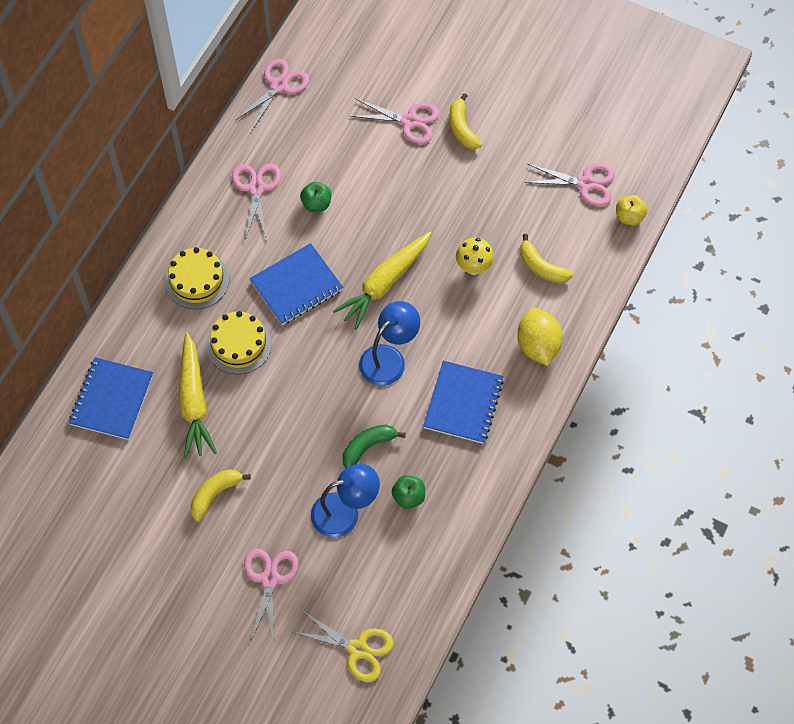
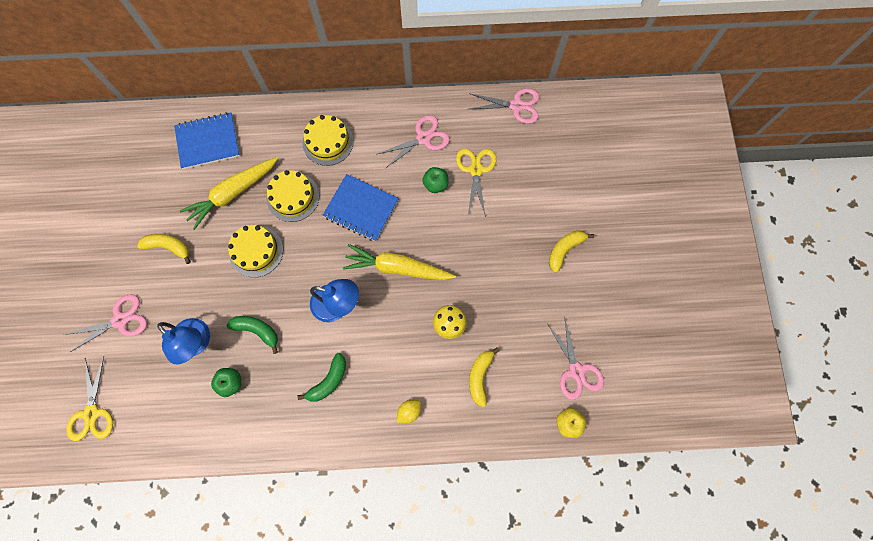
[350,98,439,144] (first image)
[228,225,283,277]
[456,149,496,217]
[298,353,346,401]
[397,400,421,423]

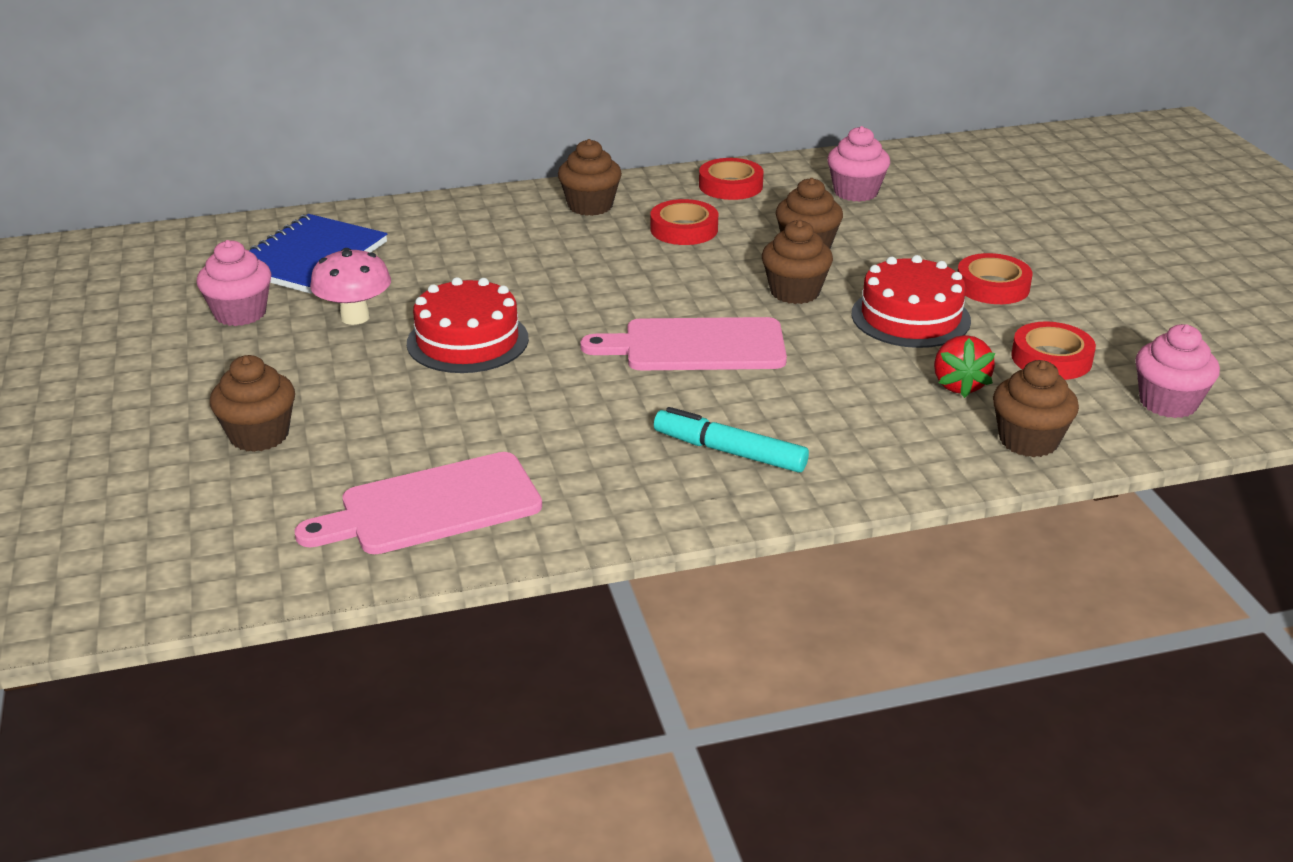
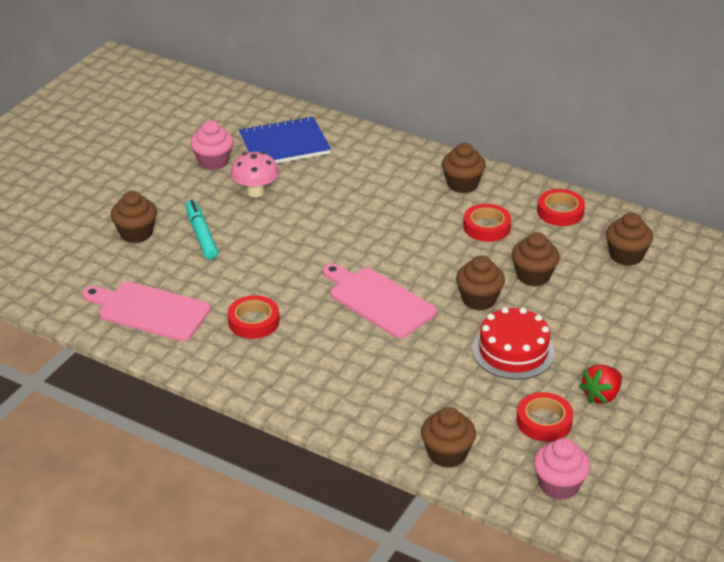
[407,277,529,373] (first image)
[185,200,218,259]
[579,365,622,404]
[228,295,280,339]
[606,213,653,266]

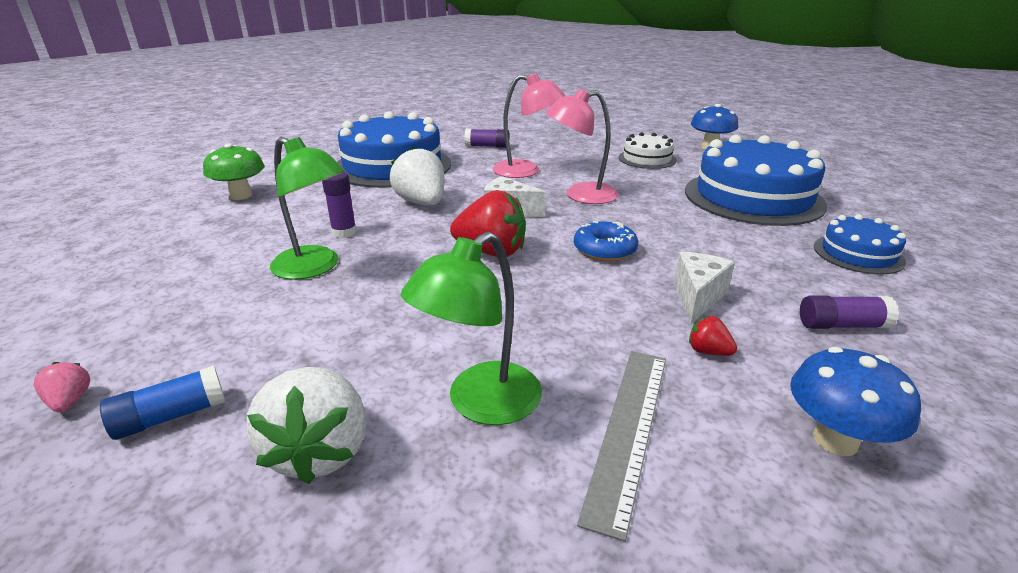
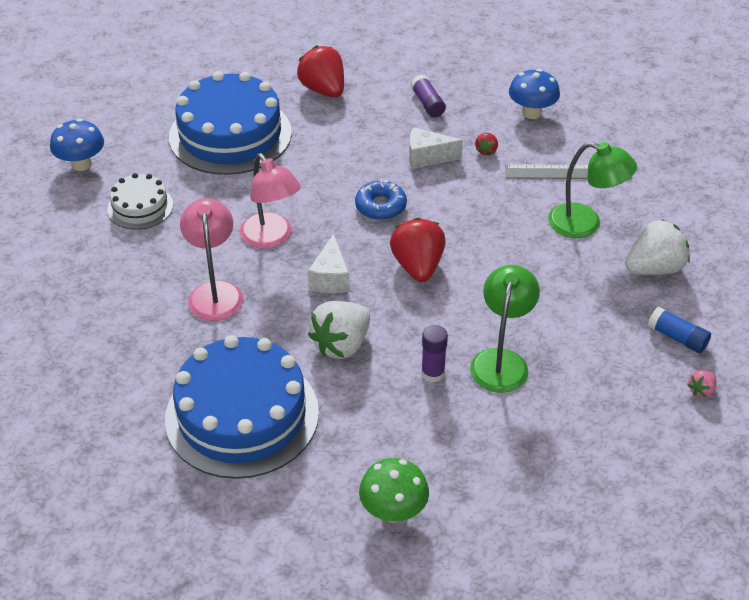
[464,129,509,148] (first image)
[297,45,344,98]

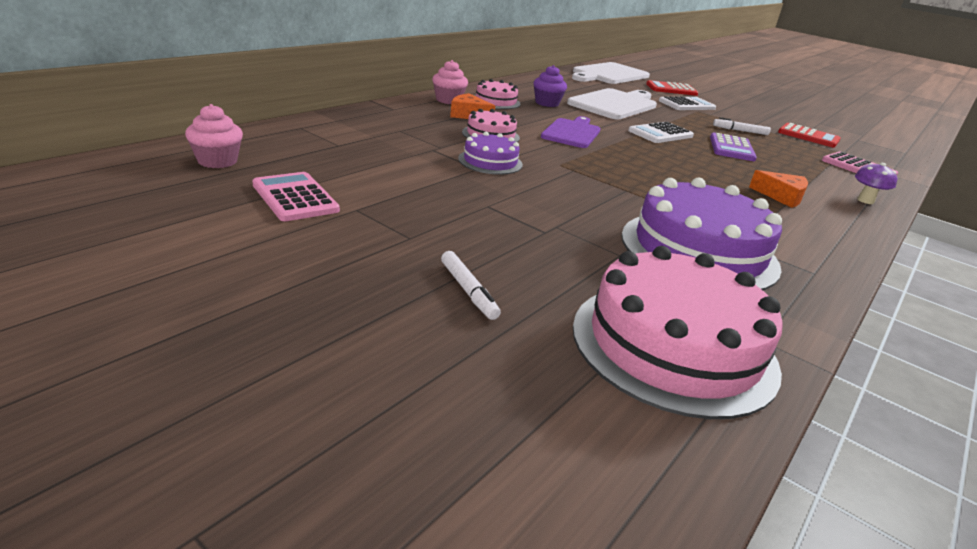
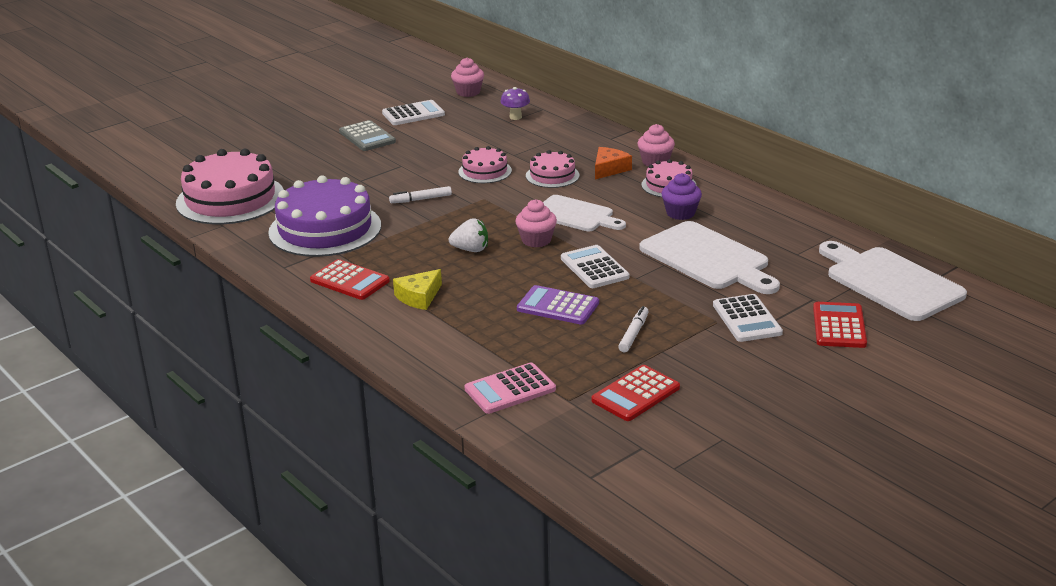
[310,259,390,300]
[339,120,396,151]
[449,218,488,252]
[515,199,557,247]
[389,186,452,203]
[500,87,530,120]
[382,100,445,125]
[458,146,512,183]
[543,195,626,231]
[393,269,442,310]

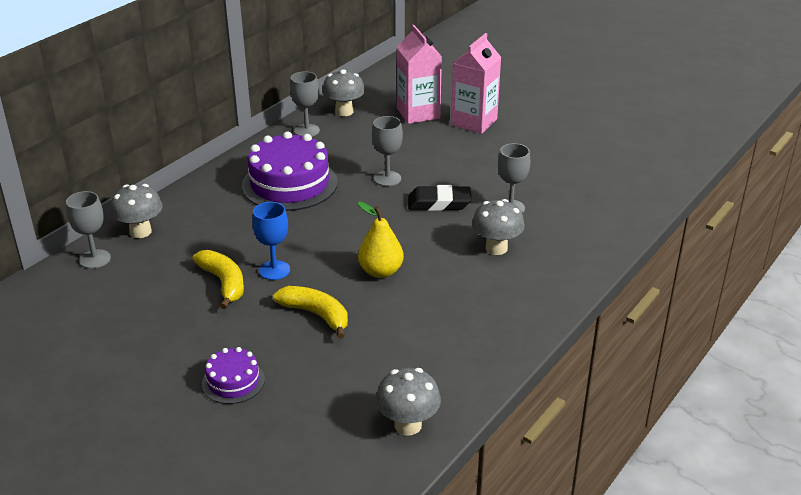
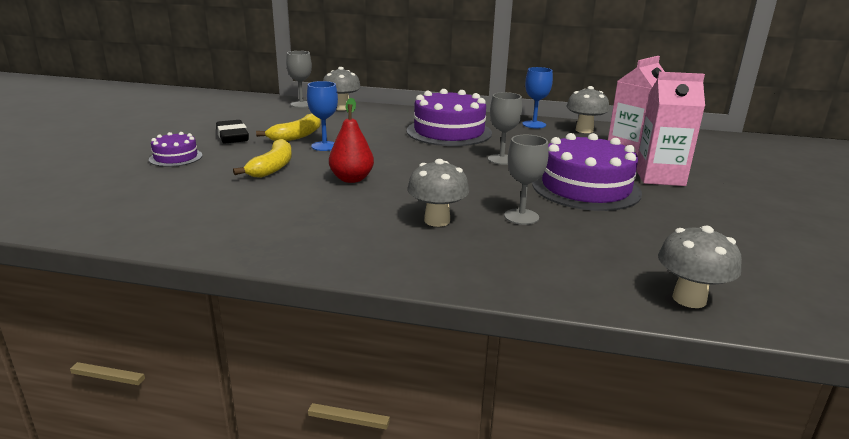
[532,133,642,211]
[658,226,742,308]
[216,120,249,144]
[522,67,553,128]
[329,98,374,183]

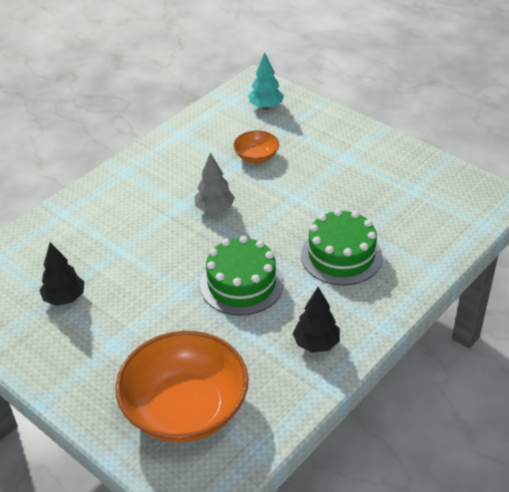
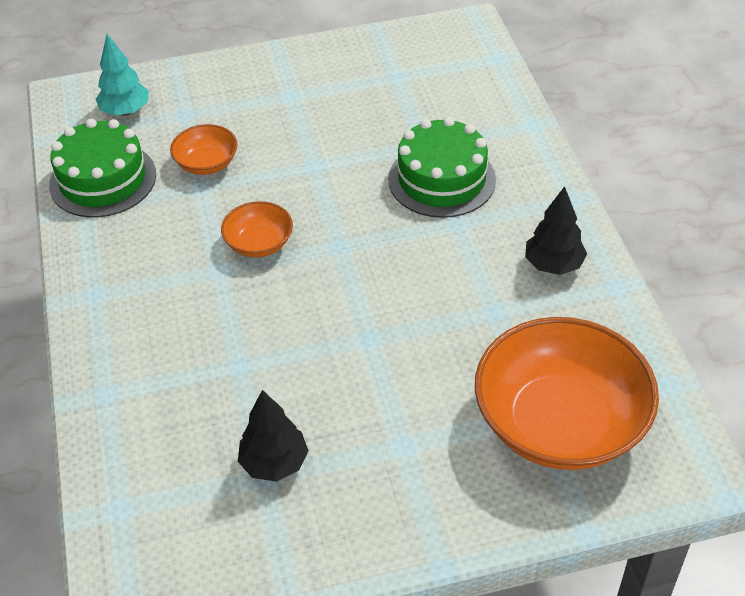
[49,119,156,218]
[221,201,293,258]

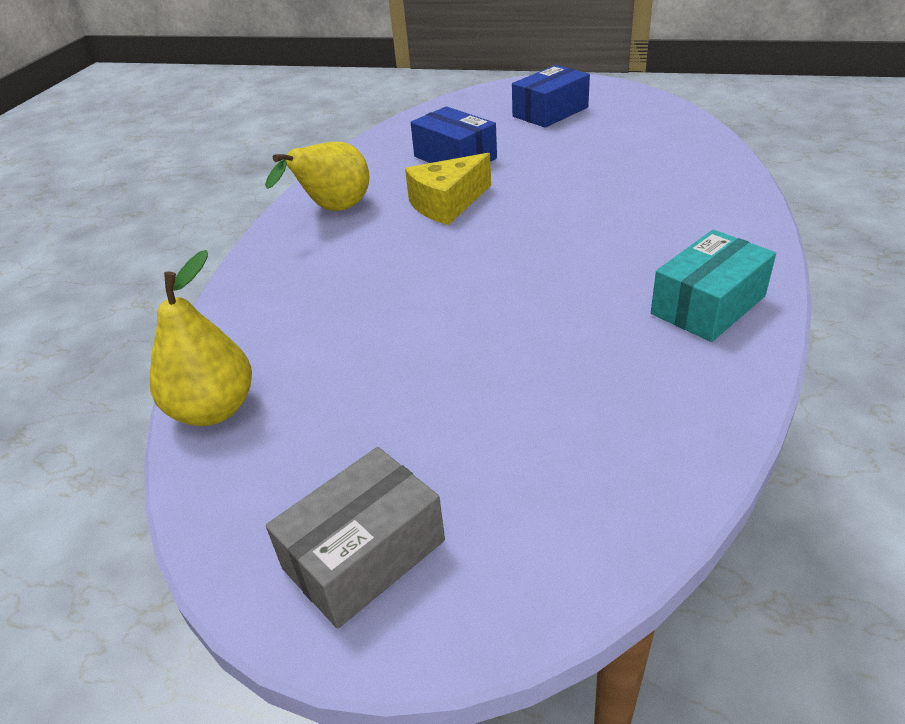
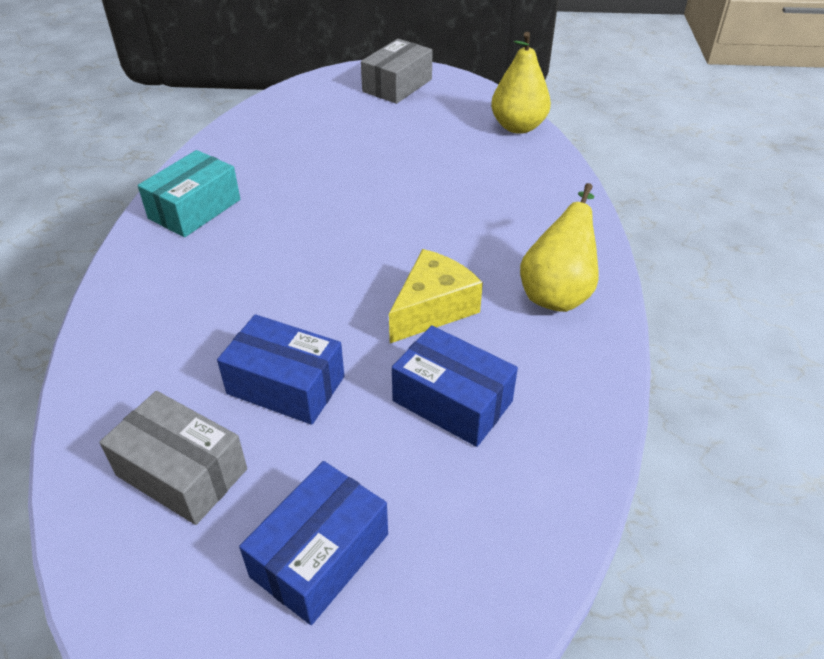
[99,391,247,525]
[217,314,344,425]

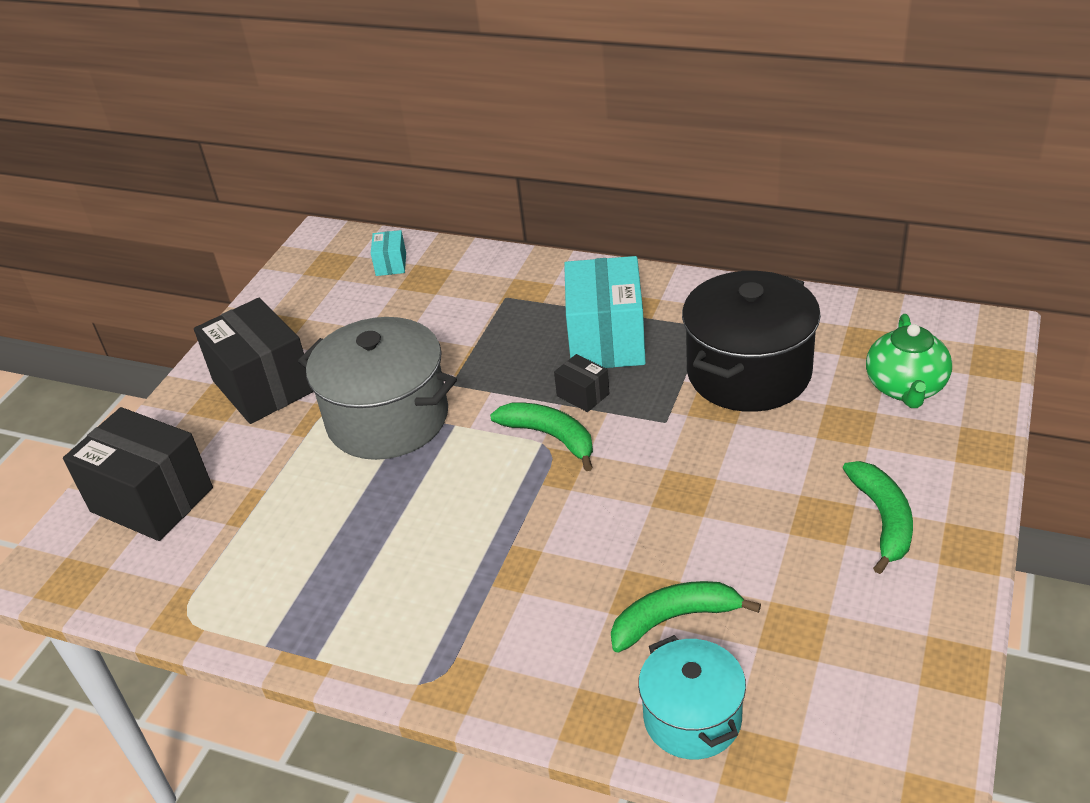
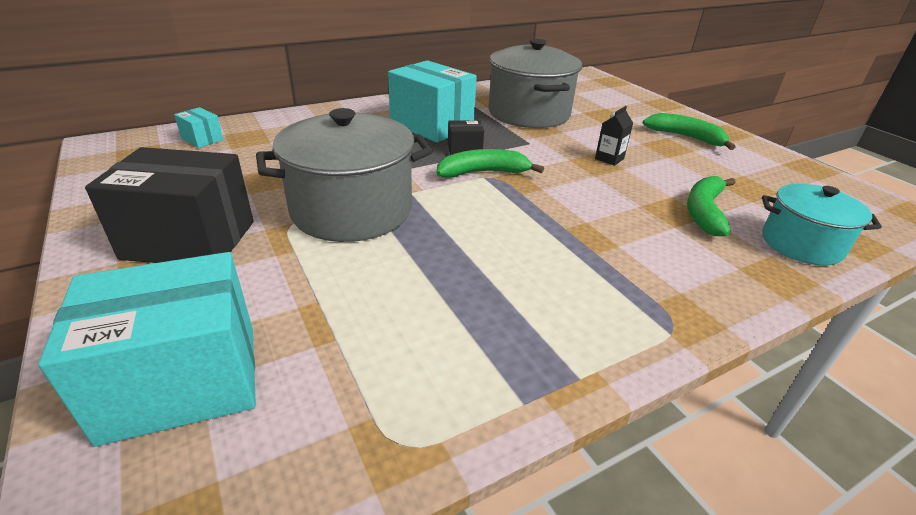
[866,314,952,408] (first image)
[595,106,633,166]
[38,252,256,447]
[489,39,582,128]

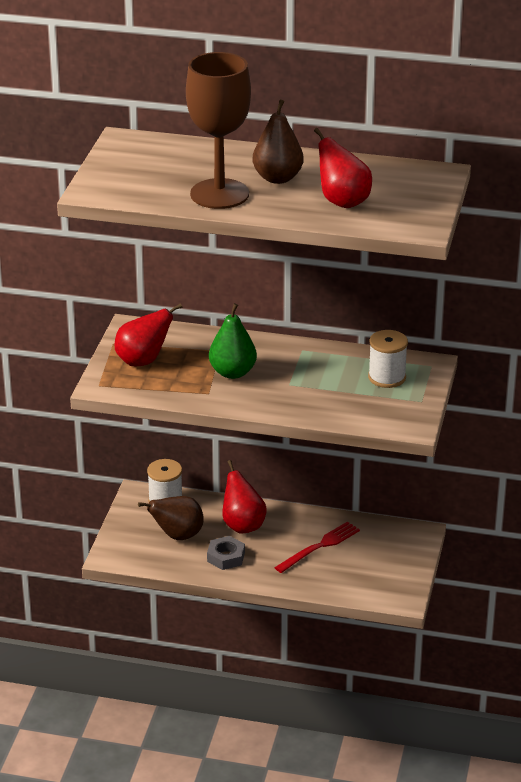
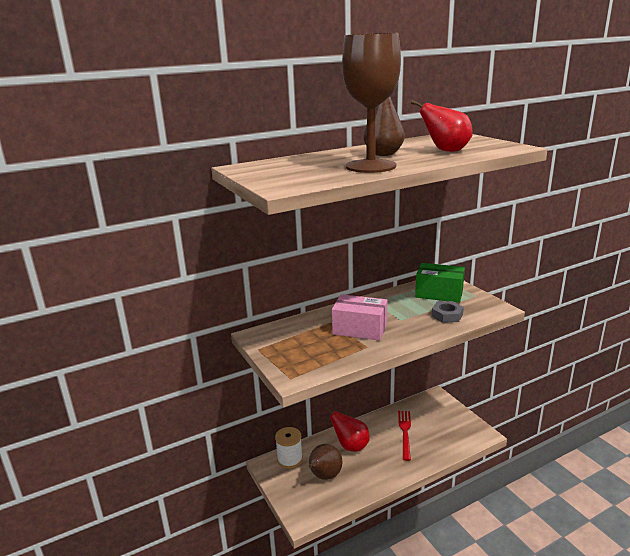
[115,303,183,366] (first image)
[431,301,464,323]
[332,294,387,341]
[415,263,465,303]

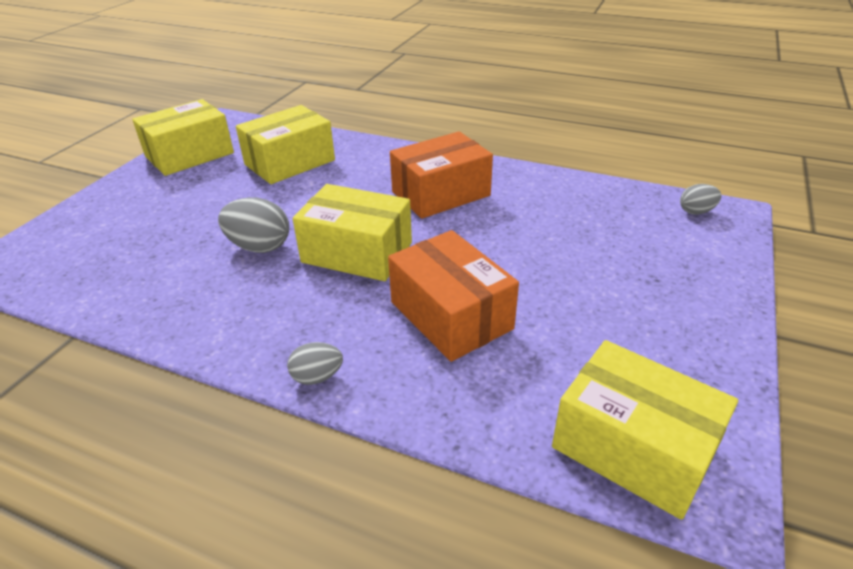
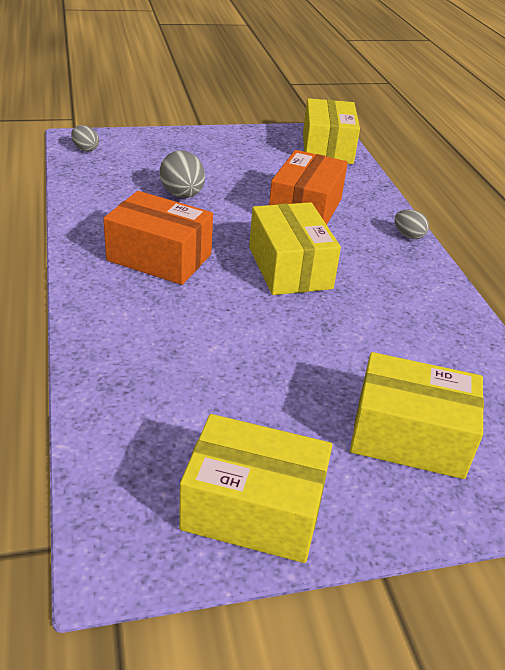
[160,150,205,198]
[350,352,484,479]

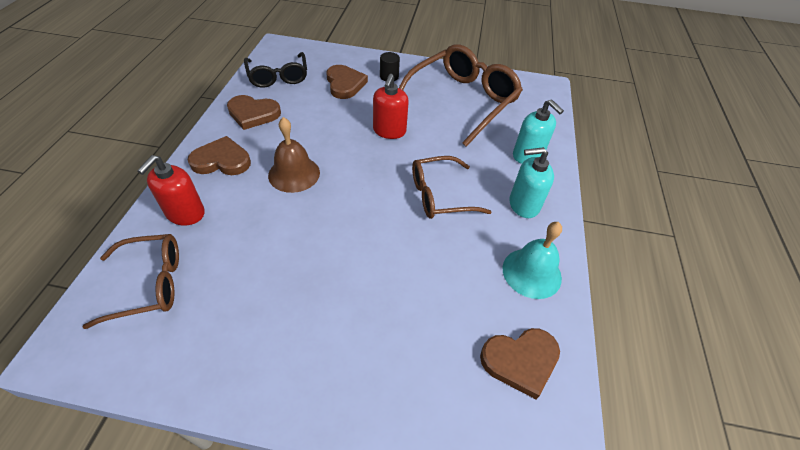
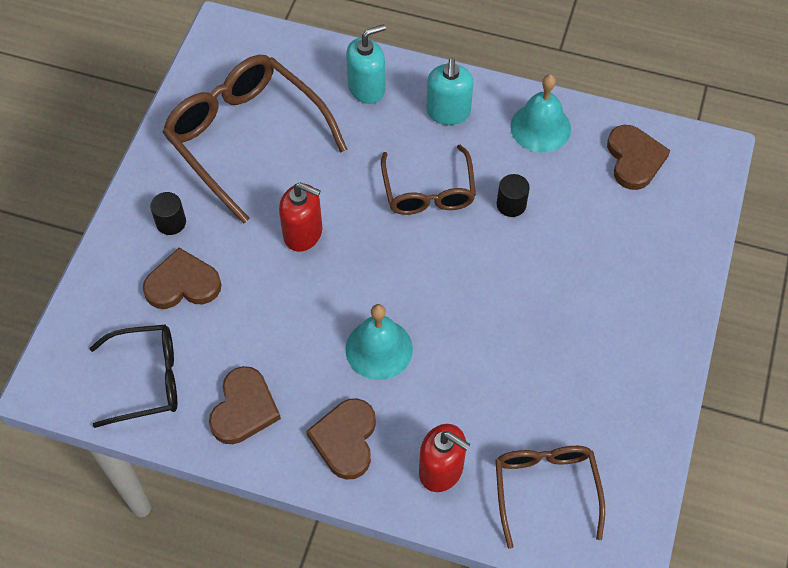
[497,174,530,217]
[345,304,413,380]

